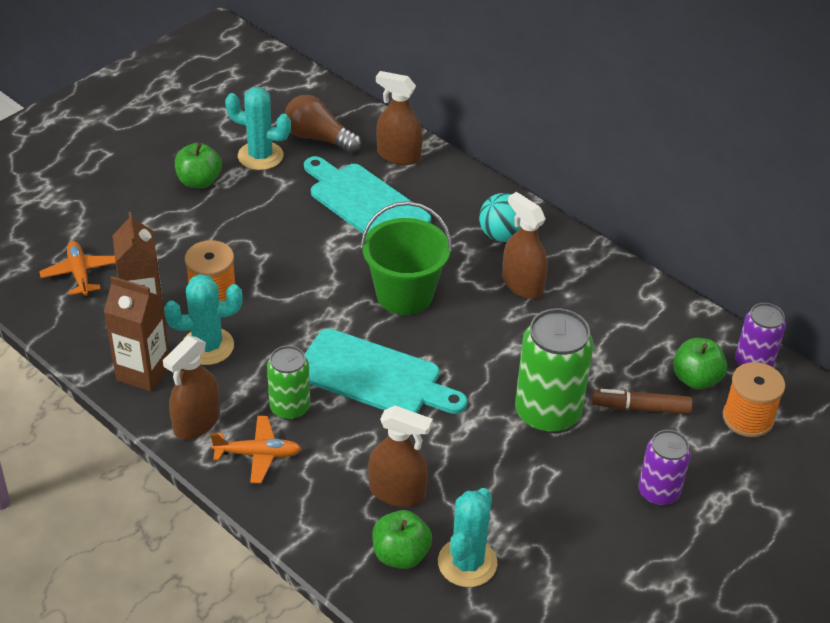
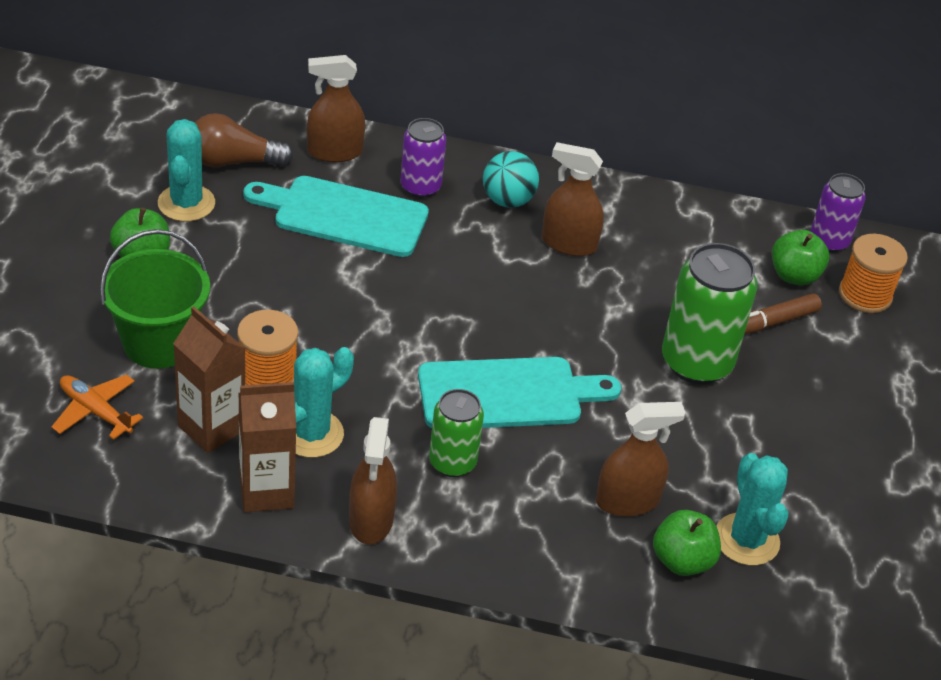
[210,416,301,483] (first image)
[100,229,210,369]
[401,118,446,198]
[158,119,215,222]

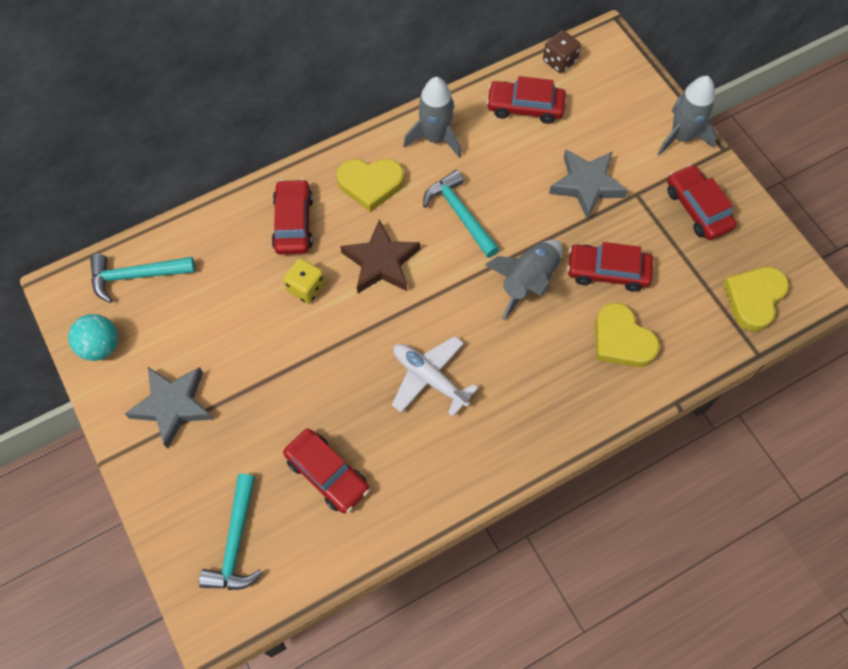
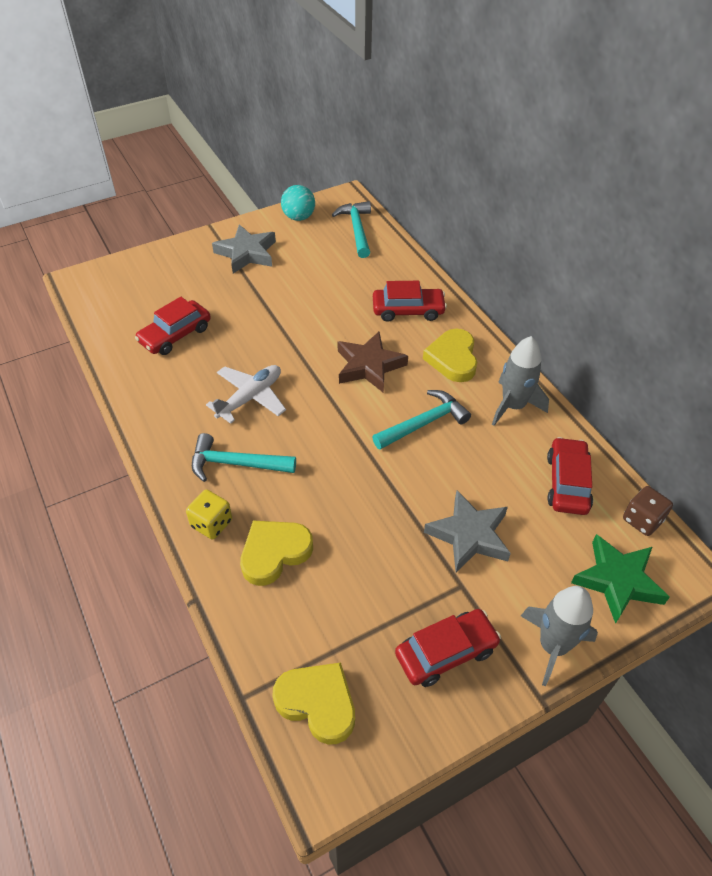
[485,240,563,320] (first image)
[567,242,653,292] (first image)
[571,534,670,624]
[192,433,296,482]
[186,490,232,539]

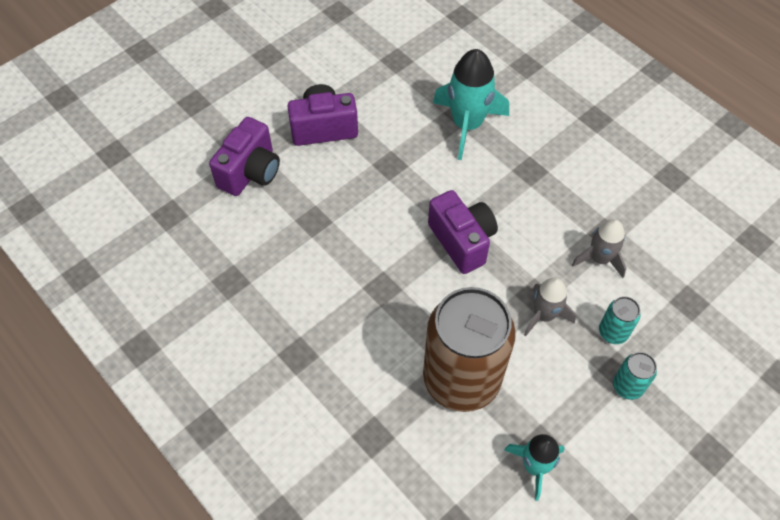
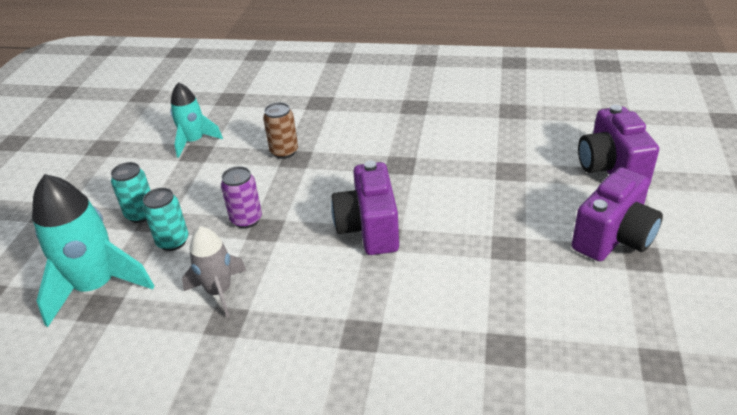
[32,174,154,327]
[221,166,262,229]
[331,161,399,255]
[263,102,298,159]

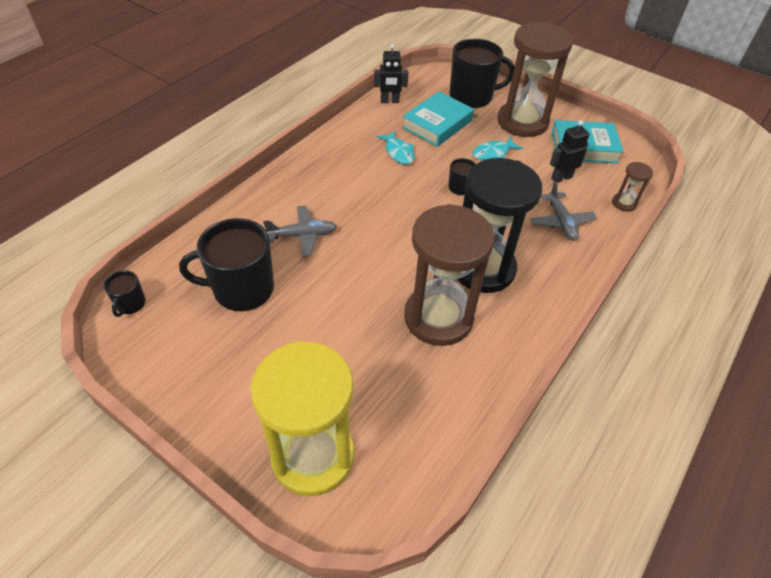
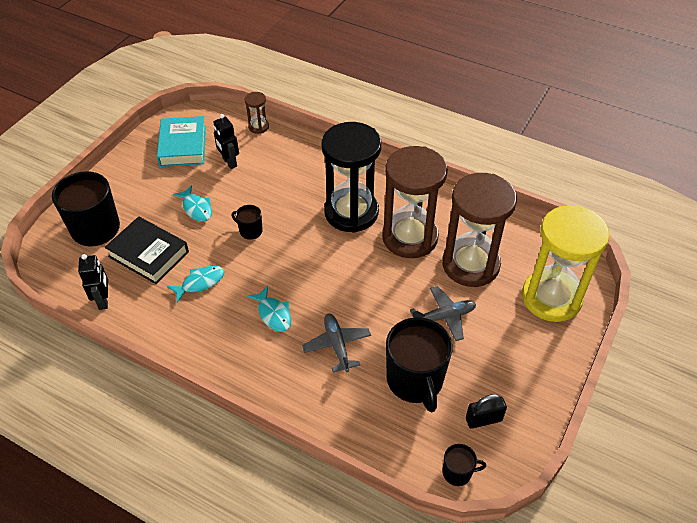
[247,286,291,332]
[466,394,507,429]
[442,173,517,287]
[410,286,476,341]
[104,216,189,284]

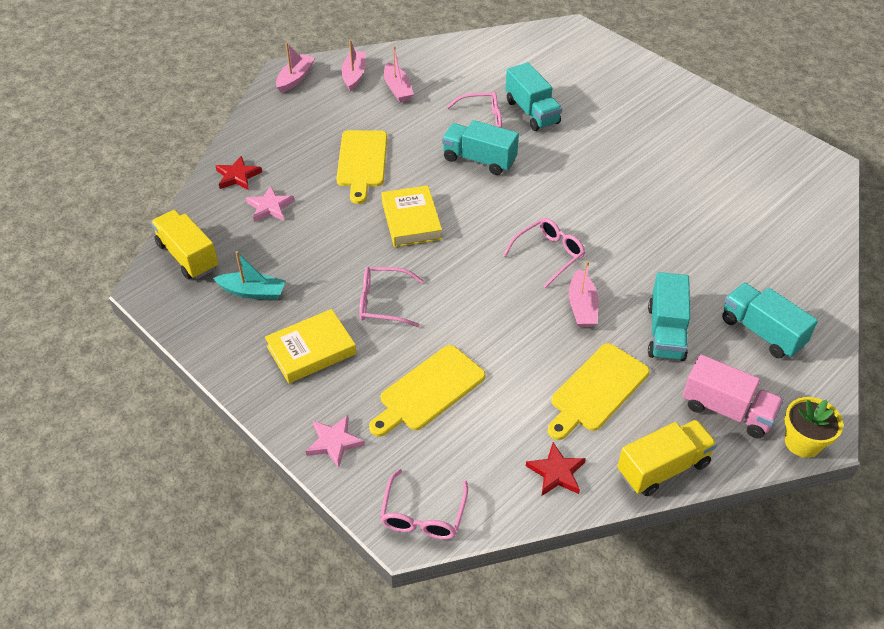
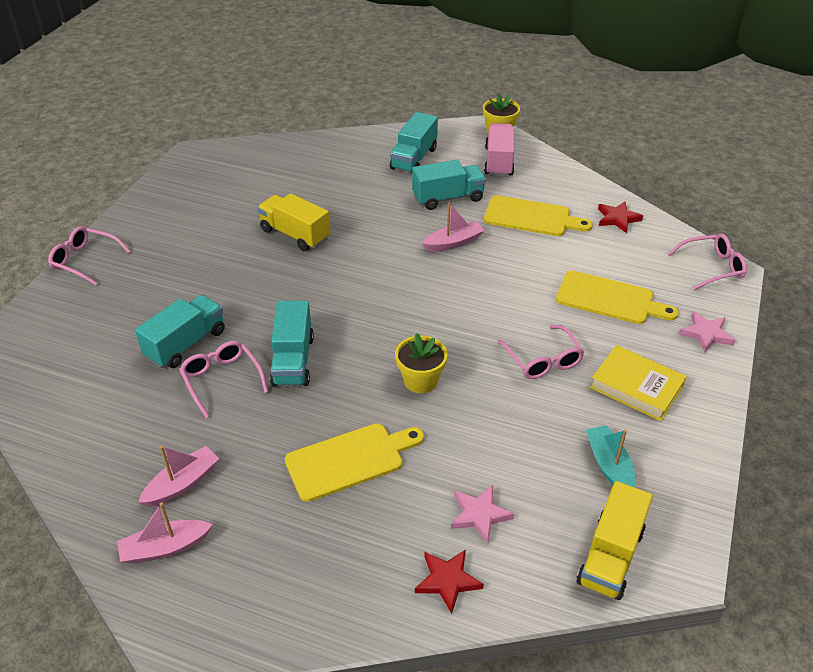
[276,43,315,93] (first image)
[48,226,131,285]
[257,193,330,251]
[395,333,448,393]

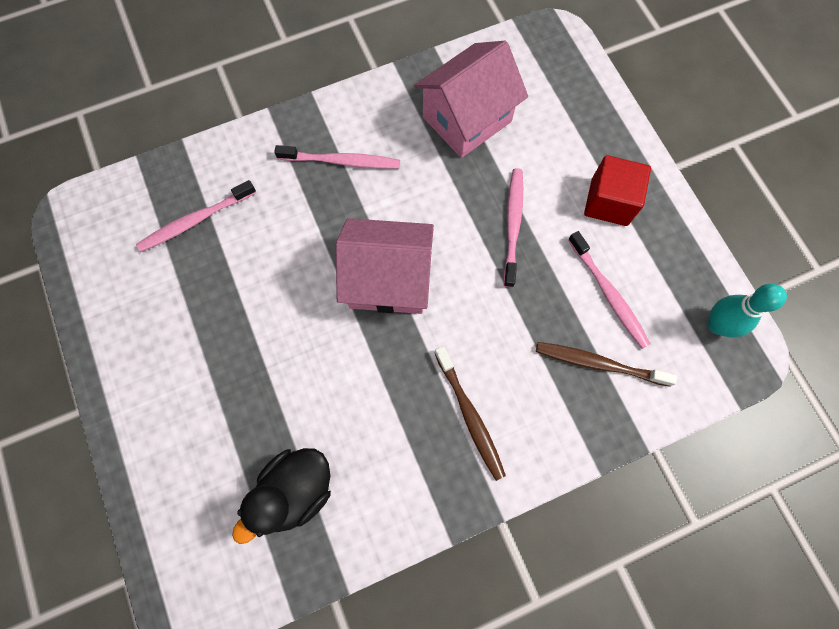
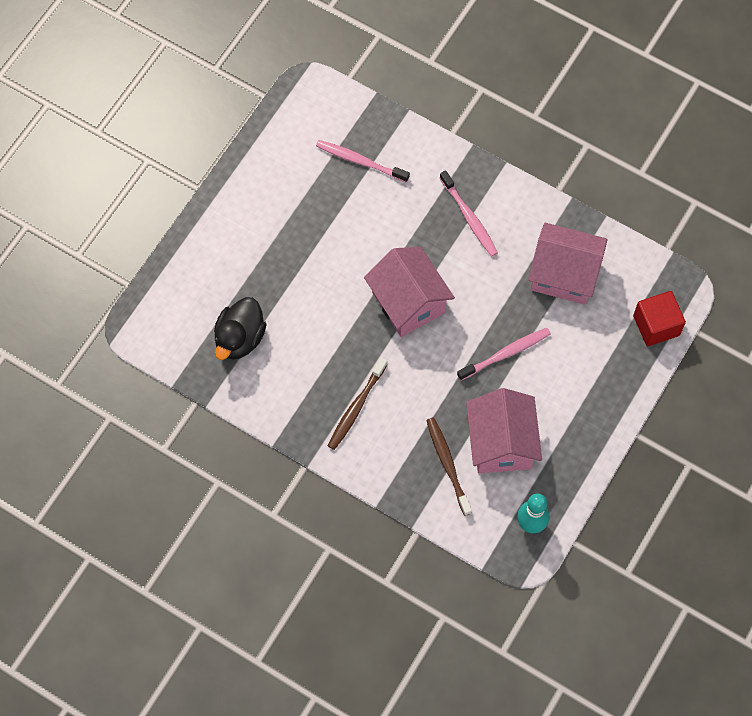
[633,291,686,346]
[466,388,542,473]
[214,297,267,360]

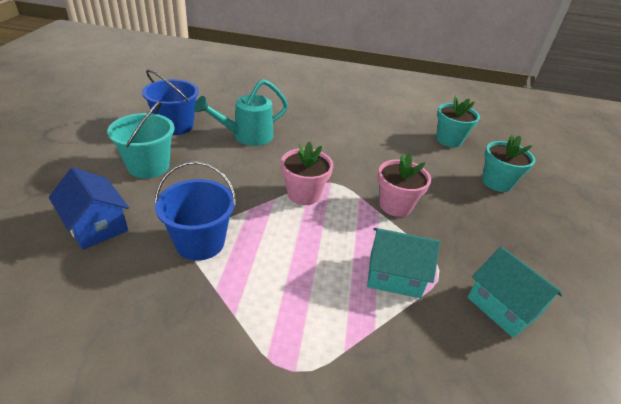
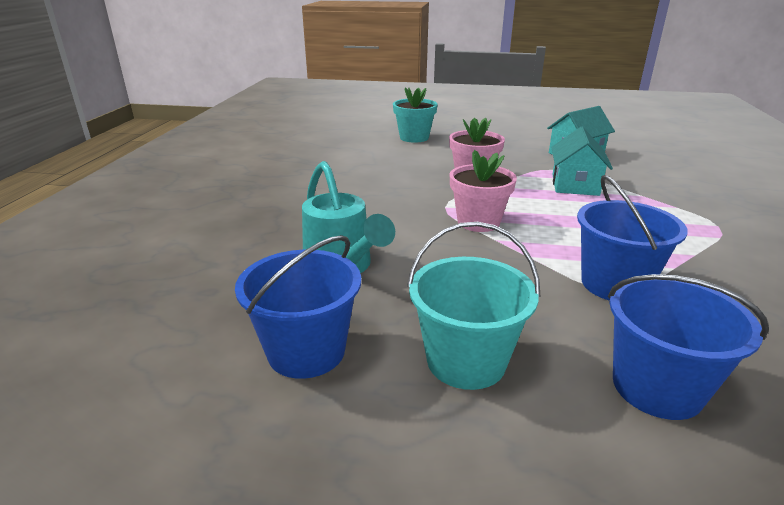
[436,96,480,147] (first image)
[608,274,769,420]

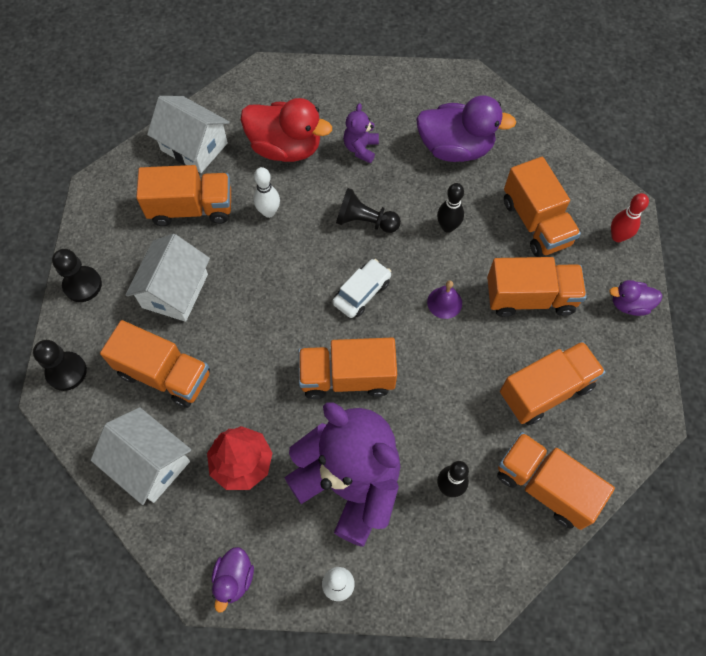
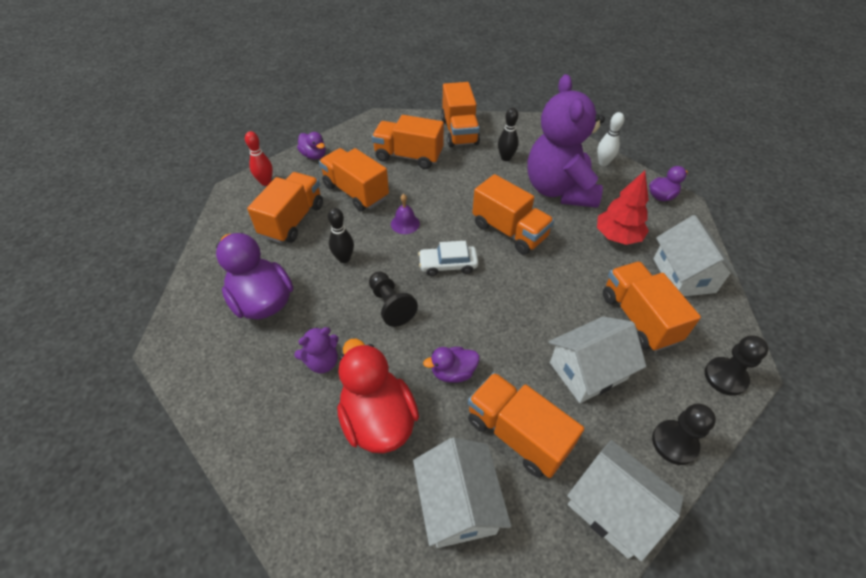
[567,440,684,562]
[423,347,479,383]

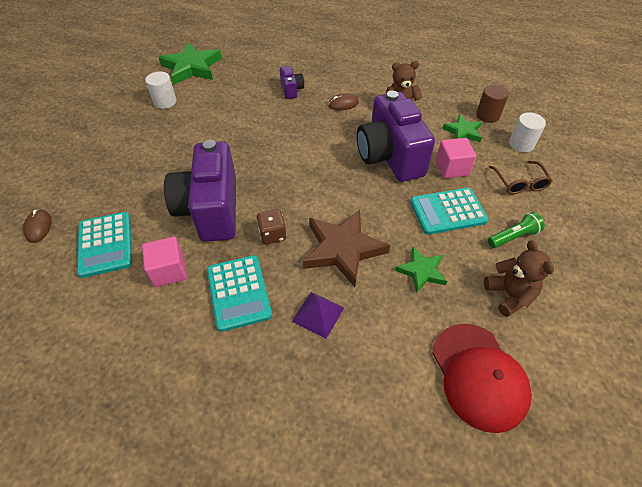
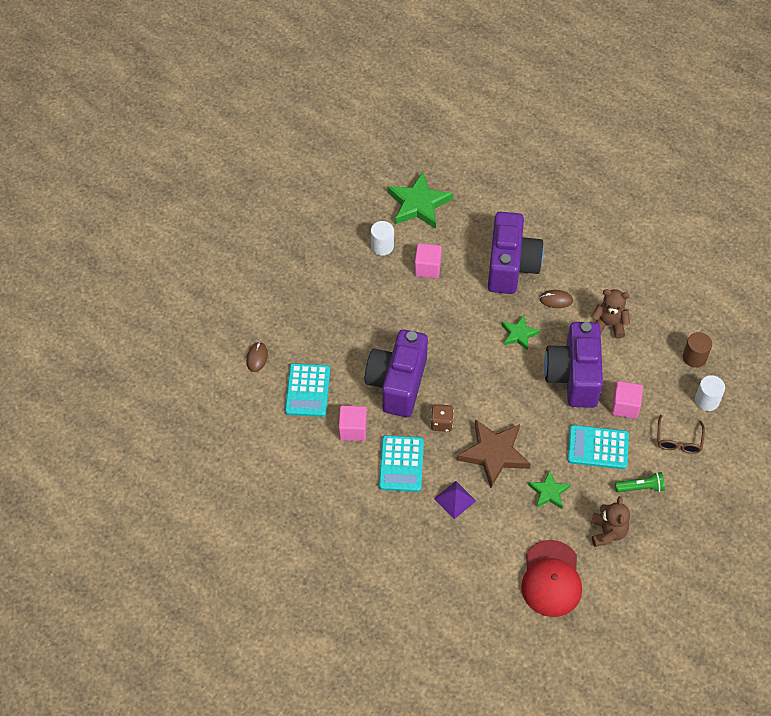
[414,243,442,278]
[501,315,540,351]
[488,212,544,294]

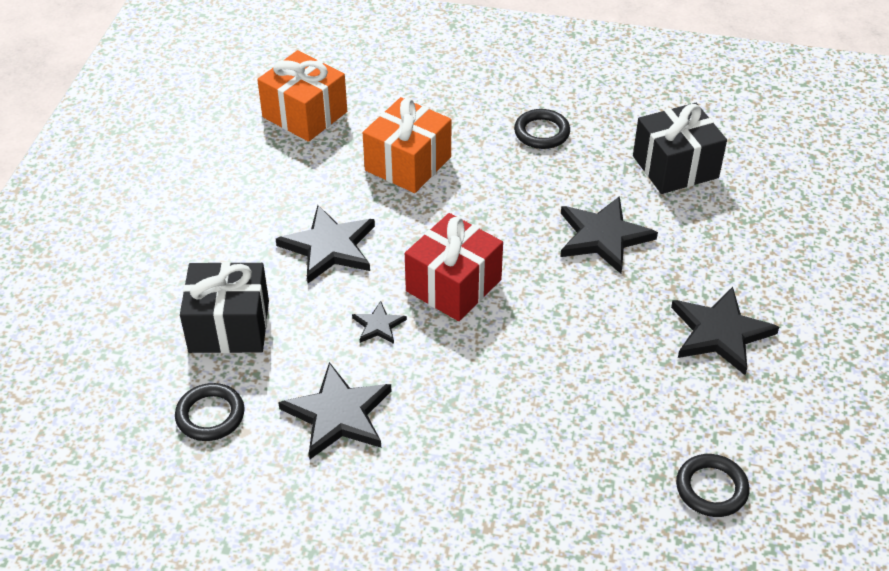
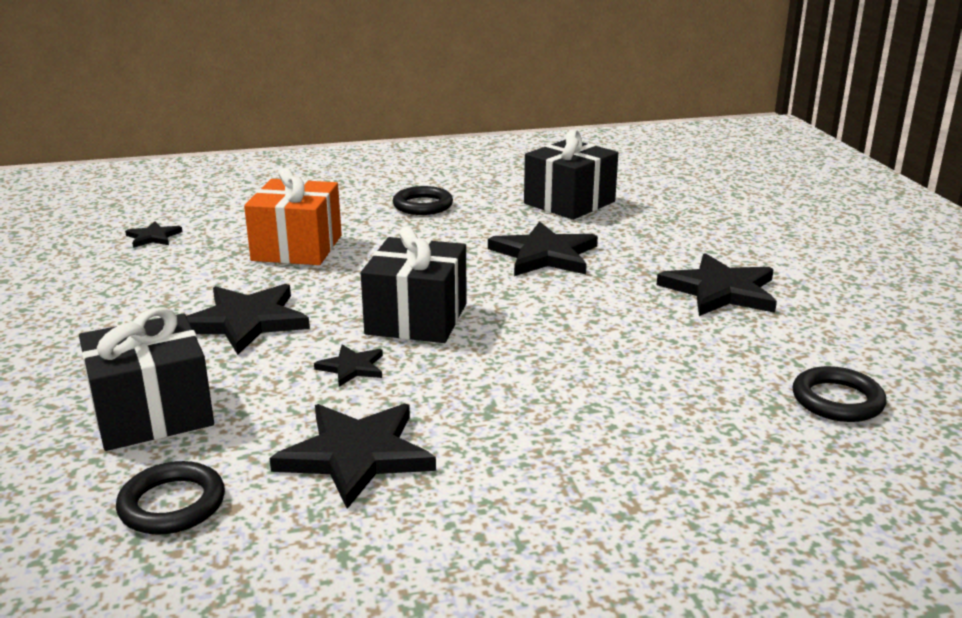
[125,221,183,248]
[361,226,467,343]

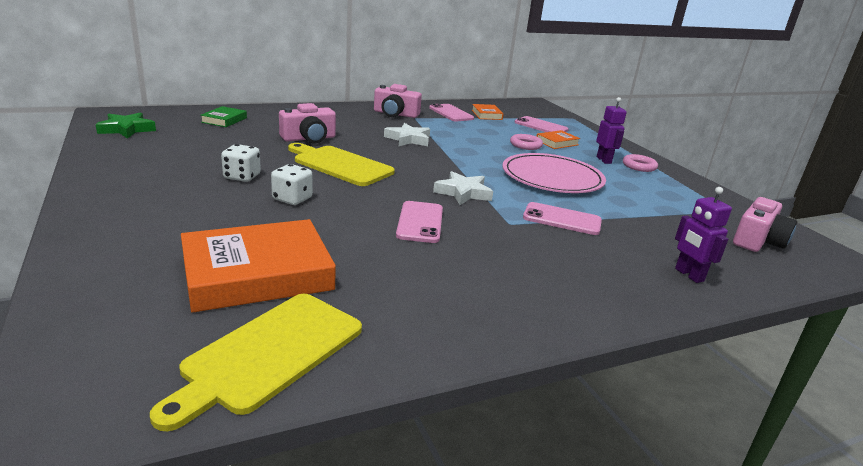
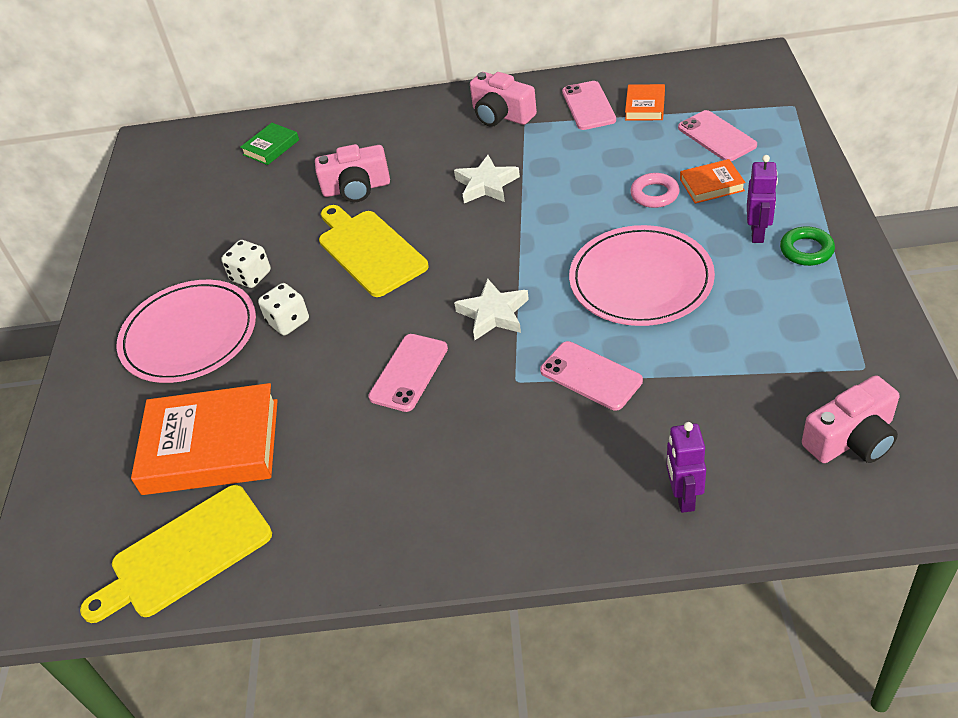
[96,112,156,138] (first image)
[116,280,256,383]
[780,226,835,266]

